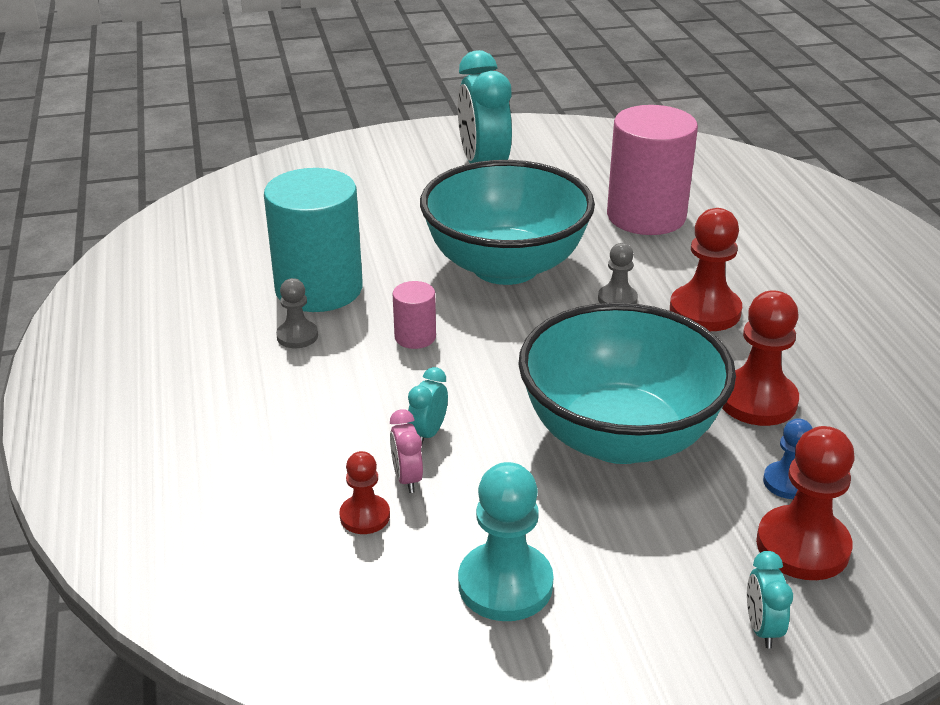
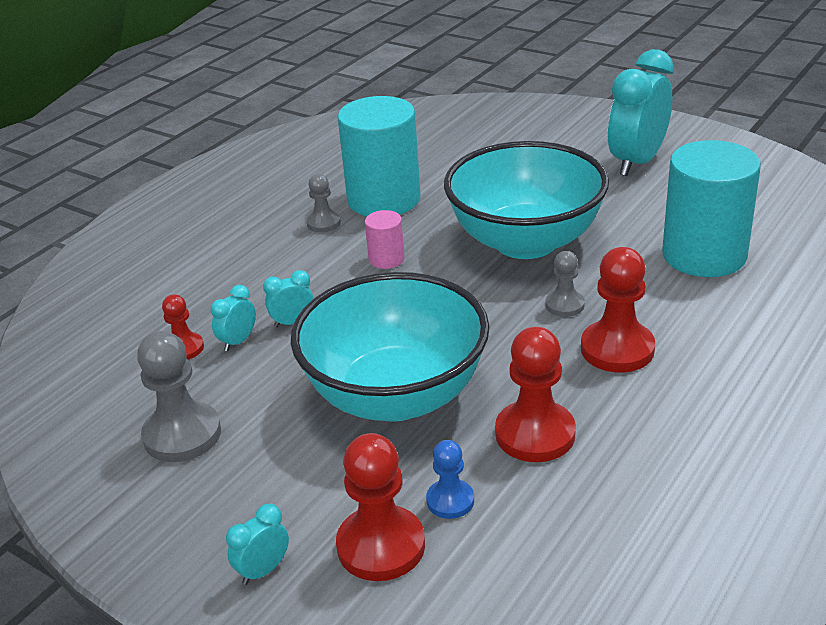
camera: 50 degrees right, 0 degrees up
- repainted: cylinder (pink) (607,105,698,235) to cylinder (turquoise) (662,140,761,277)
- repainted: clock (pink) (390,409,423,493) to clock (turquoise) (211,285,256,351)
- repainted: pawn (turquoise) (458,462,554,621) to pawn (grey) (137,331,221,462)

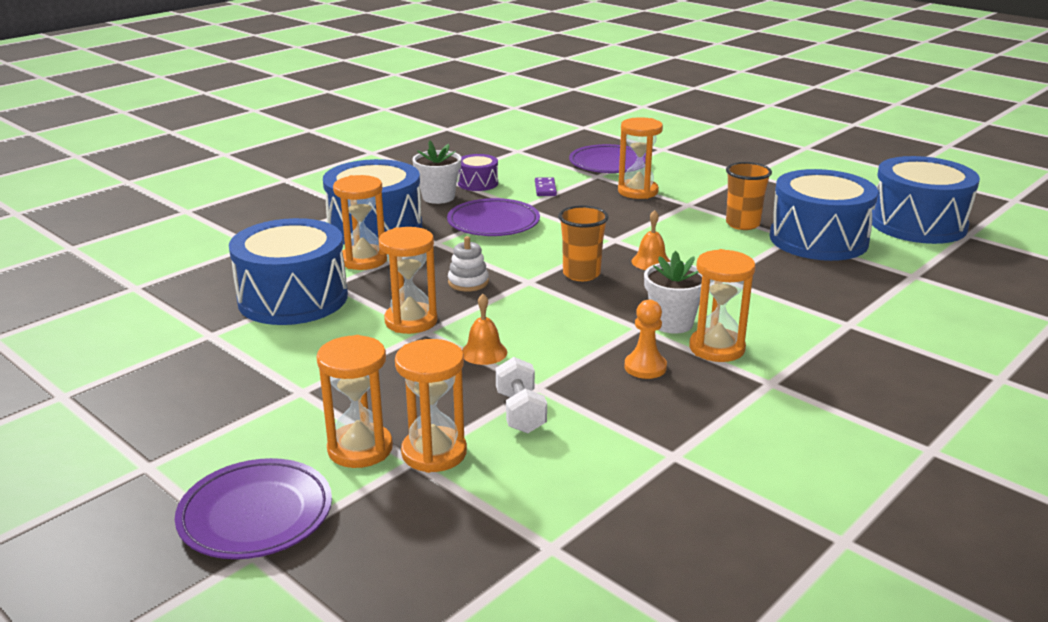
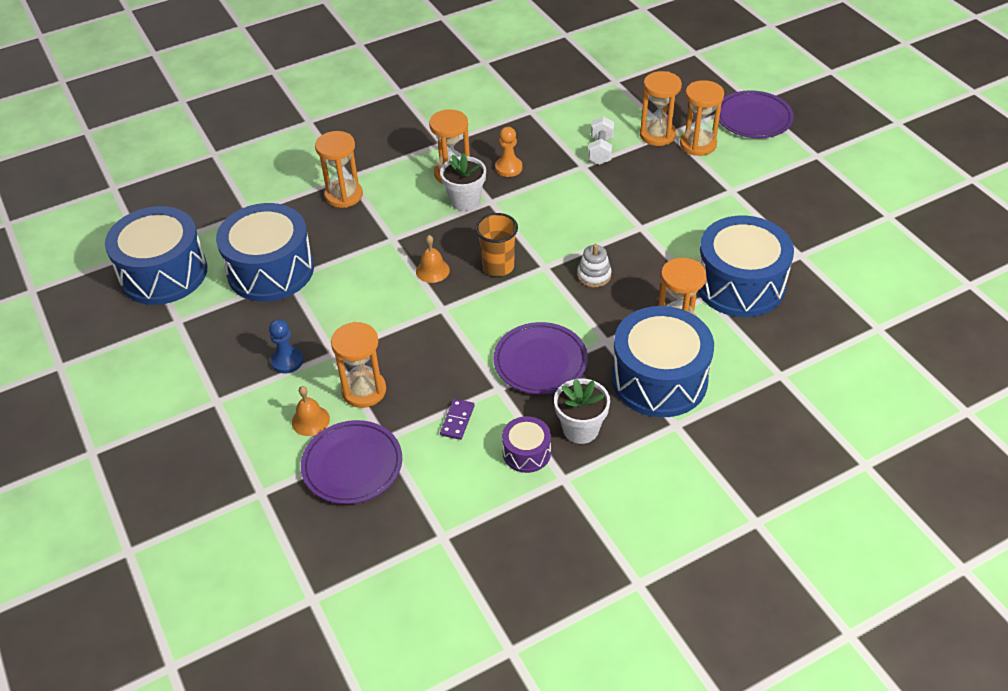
camera: 160 degrees left, 20 degrees up
- gone: cup (orange) (726,162,772,230)
- shifted: hourglass (orange) (379,227,437,334) to (315,131,363,208)
- shifted: bell (orange) (462,294,507,365) to (292,386,330,436)
- new: pawn (blue) (269,319,304,373)

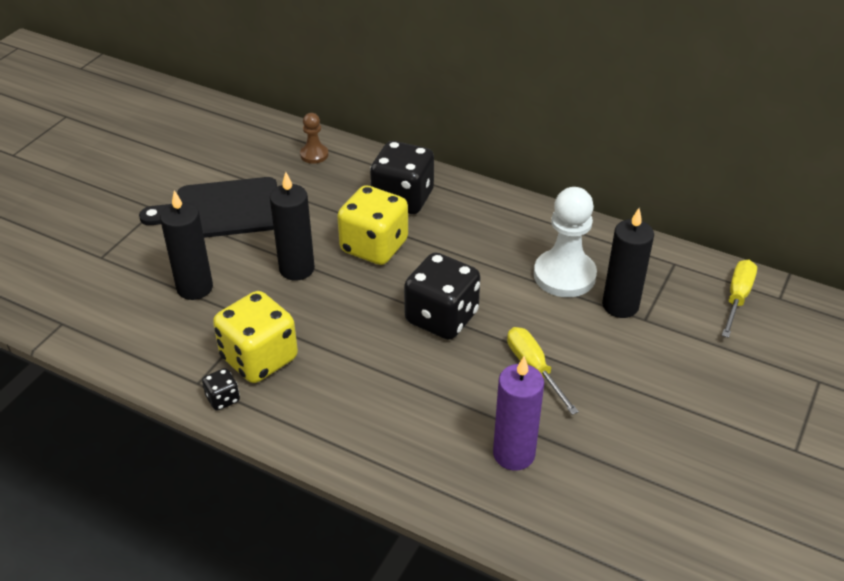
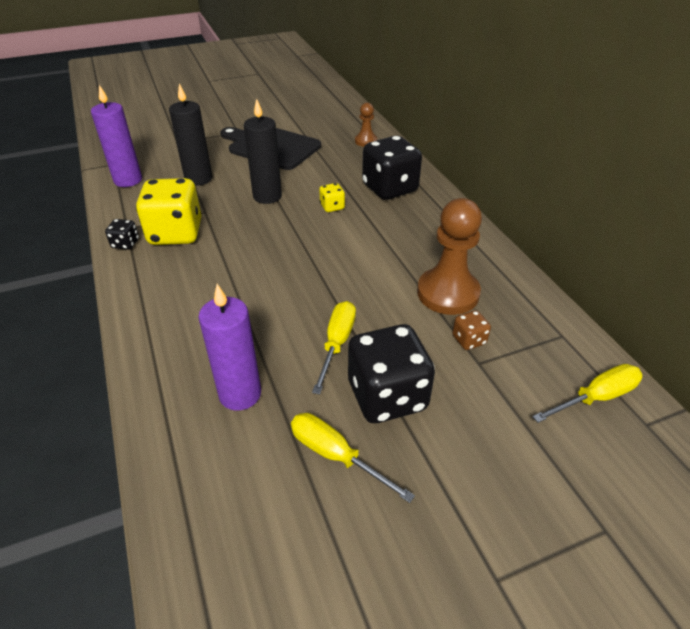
camera: 40 degrees right, 0 degrees up
- scaled: dice (yellow) (337,185,408,265) = (319,183,345,212) x0.45
- repainted: pawn (white) (534,187,597,297) to pawn (brown) (417,198,482,315)
- swapped: candle (black) (602,208,654,318) to dice (brown) (452,310,491,350)
- shifted: dice (black) (404,253,480,340) to (348,324,435,423)
- new: candle (purple) (91,85,142,187)
- new: screwdriver (yellow) (291,413,415,503)

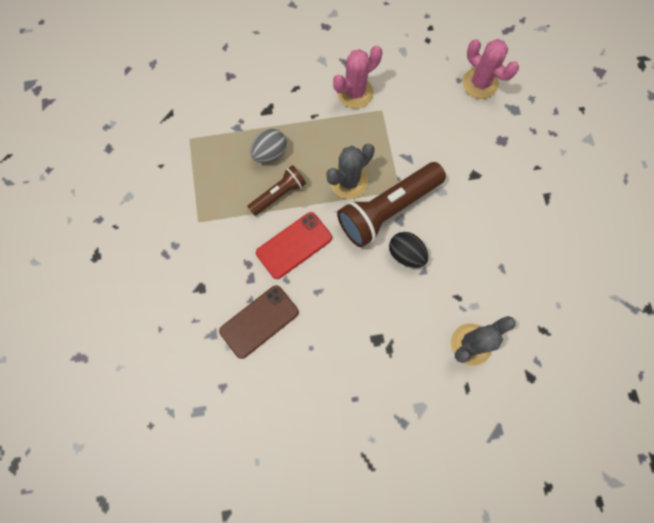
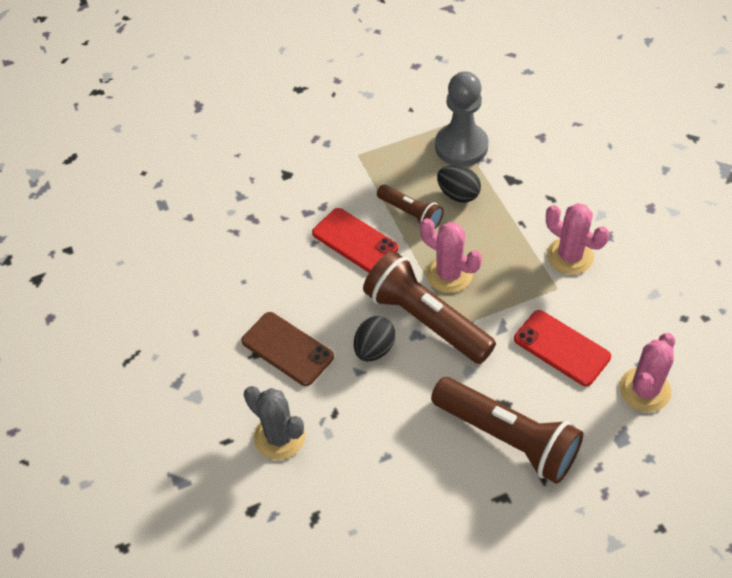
camera: 80 degrees right, 20 degrees down
- repainted: egg (grey) (250,129,287,163) to egg (black) (437,165,481,203)
- repainted: cactus (grey) (326,144,375,199) to cactus (pink) (420,218,482,293)
- shifted: phone (brown) (219,285,299,359) to (241,312,334,386)
- new: pawn (grey) (435,71,489,167)
- new: phone (red) (514,310,611,386)
- new: flashlight (brown) (431,377,583,484)

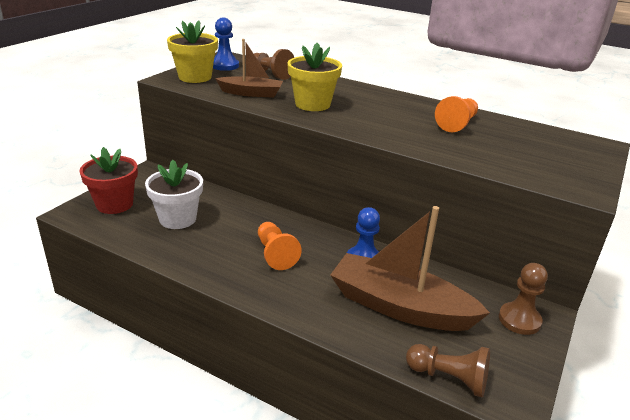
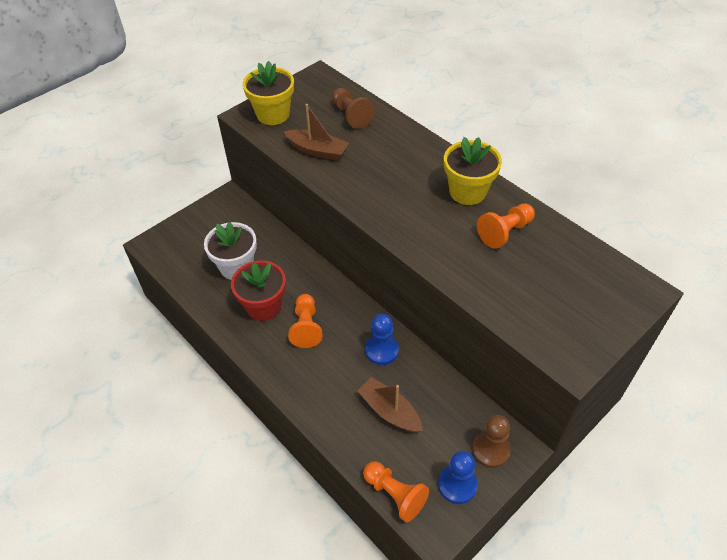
camera: 20 degrees right, 20 degrees up
- shifted: pawn (blue) (213,18,239,71) to (438,451,478,504)
- shifted: flower pot (yellow) (287,43,342,111) to (444,137,502,205)
- shifted: flower pot (red) (80,147,138,214) to (231,260,286,321)
- scaled: boat (brown) (330,206,490,331) = (357,377,423,433) x0.56
- repainted: pawn (brown) (406,344,490,398) to pawn (orange) (363,461,429,522)

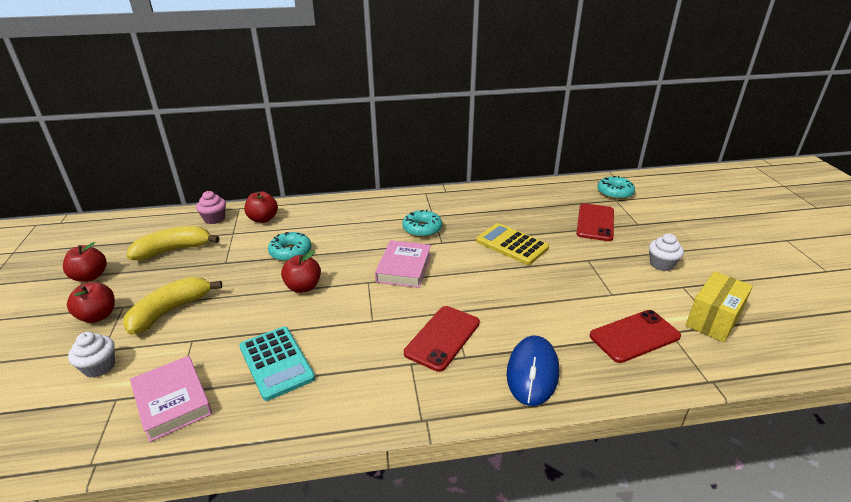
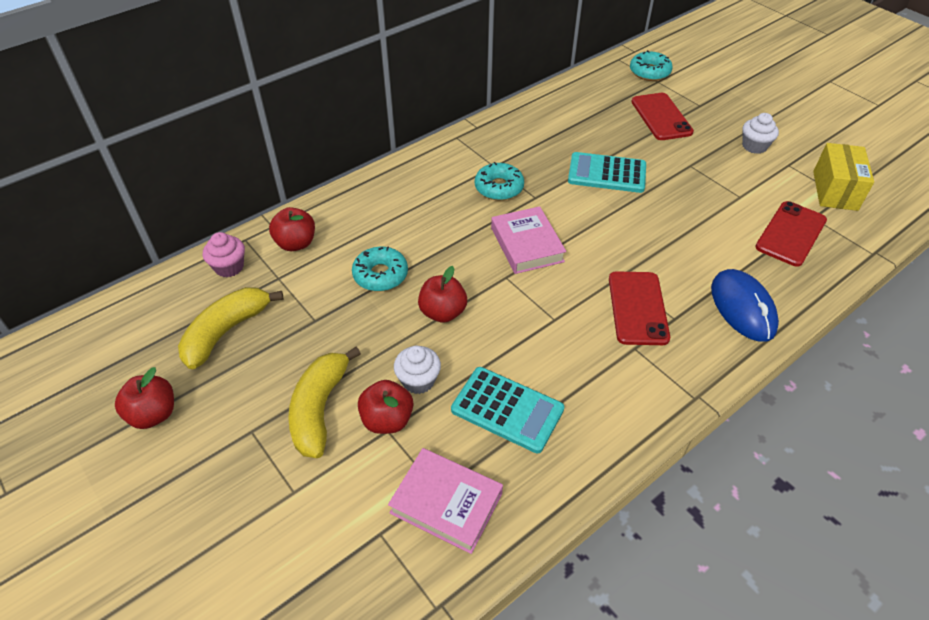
camera: 30 degrees left, 15 degrees up
- repainted: calculator (yellow) (476,223,549,265) to calculator (turquoise) (568,152,646,193)
- shifted: apple (red) (67,282,115,323) to (358,380,413,434)
- shifted: cupcake (white) (68,332,115,378) to (394,346,441,394)

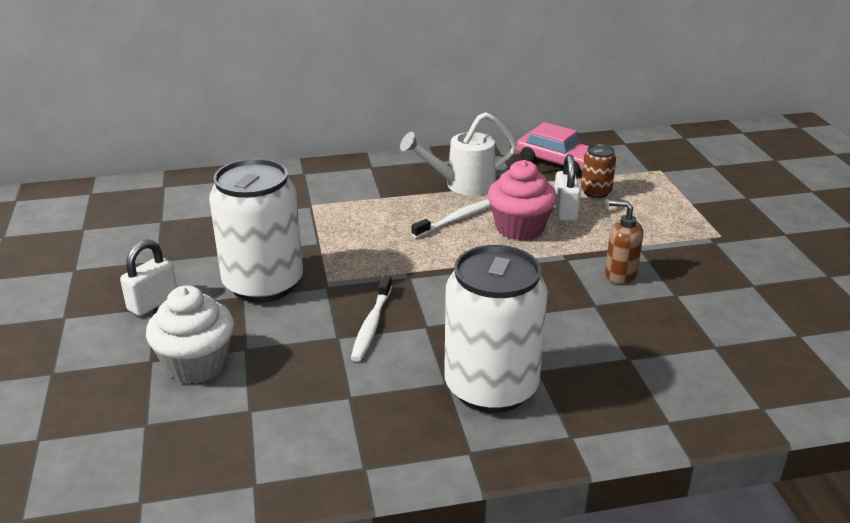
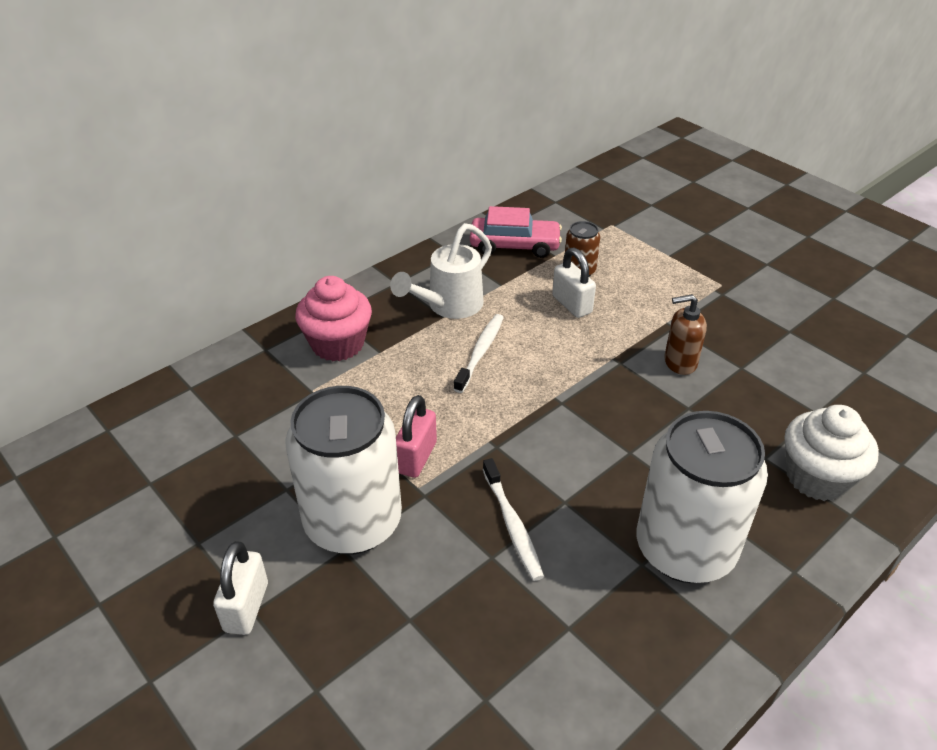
camera: 30 degrees left, 10 degrees up
- shifted: cupcake (pink) (488,160,557,240) to (295,276,372,361)
- shifted: cupcake (white) (146,285,234,384) to (785,405,879,501)
- new: padlock (pink) (396,395,437,478)

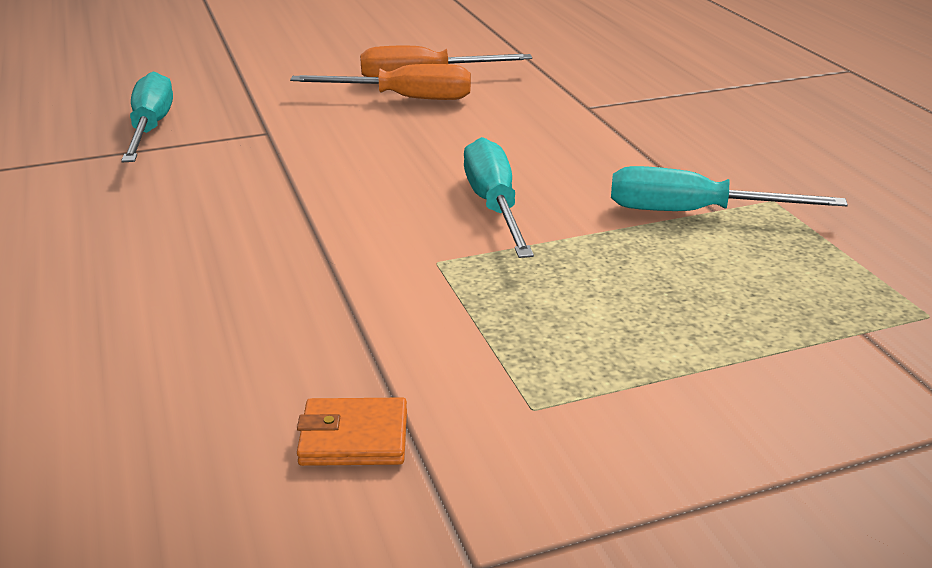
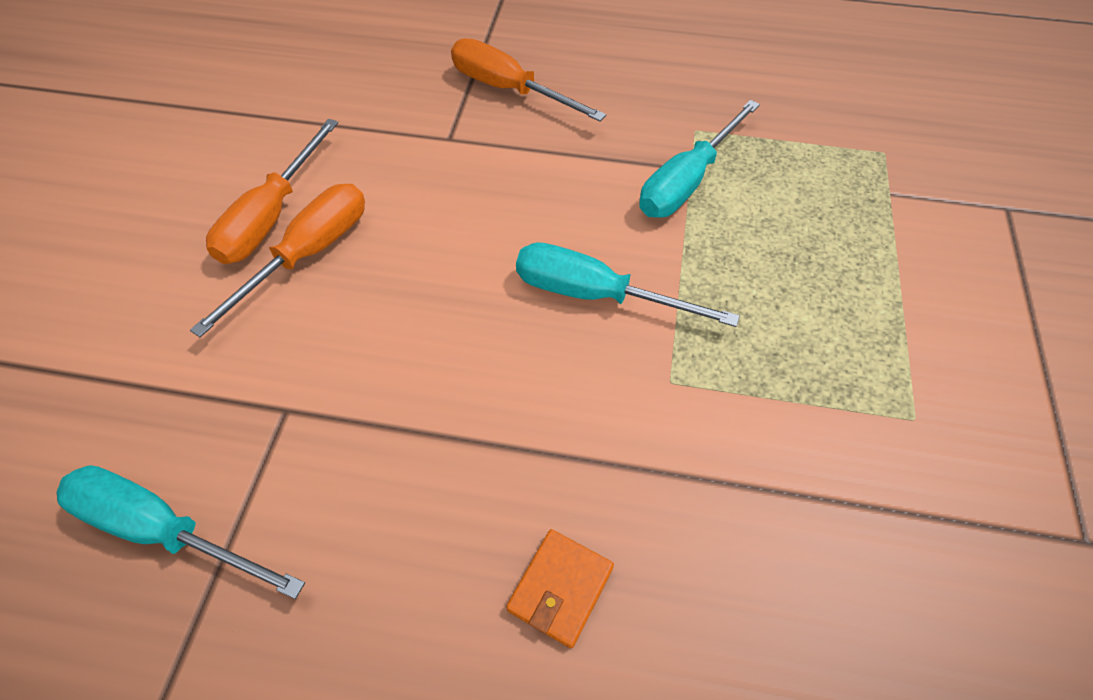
camera: 60 degrees left, 25 degrees up
- shifted: wallet (orange) (297,397,407,466) to (506,529,614,648)
- new: screwdriver (orange) (451,38,606,122)

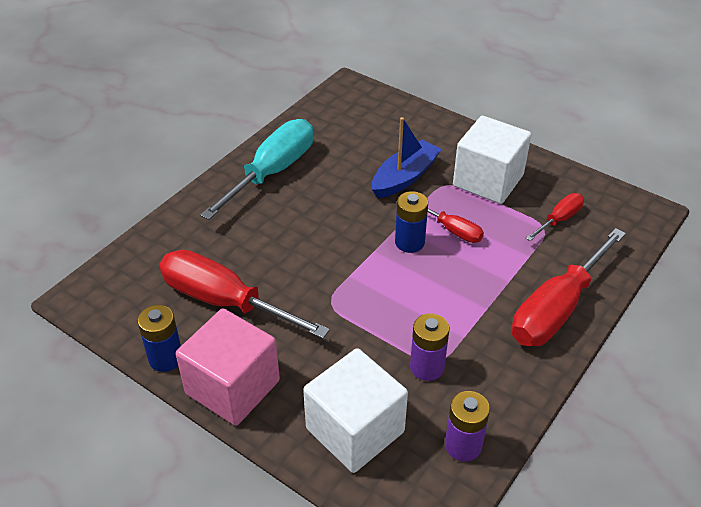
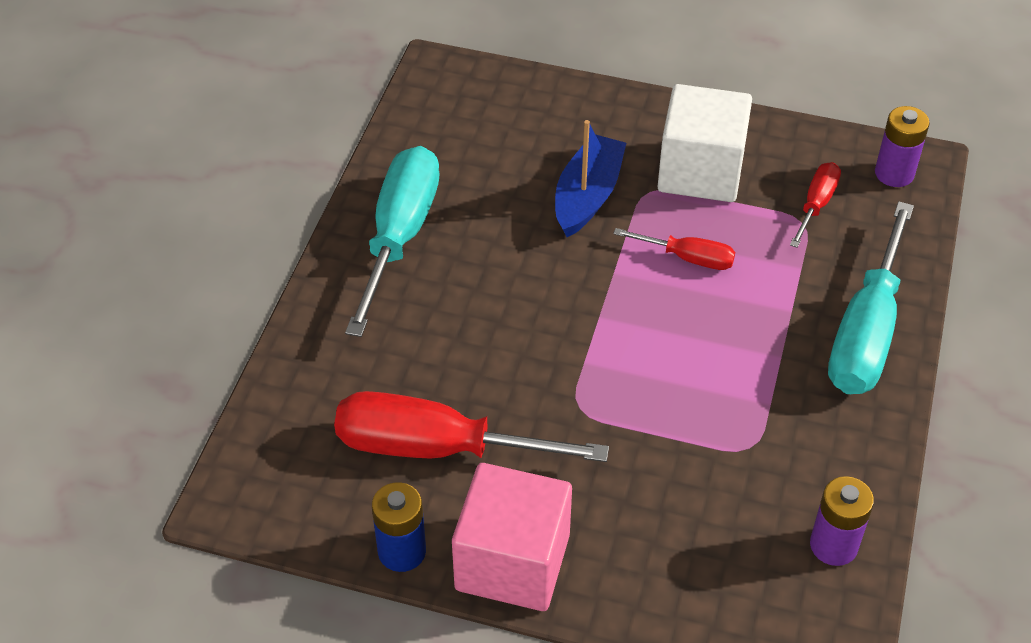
camera: 20 degrees left, 5 degrees up
- gone: battery (blue) (395,191,428,253)
- repainted: screwdriver (red) (512,228,626,346) to screwdriver (turquoise) (828,201,914,394)
- shifted: battery (purple) (410,313,450,381) to (875,106,930,187)
- gone: cube (white) (303,348,408,473)

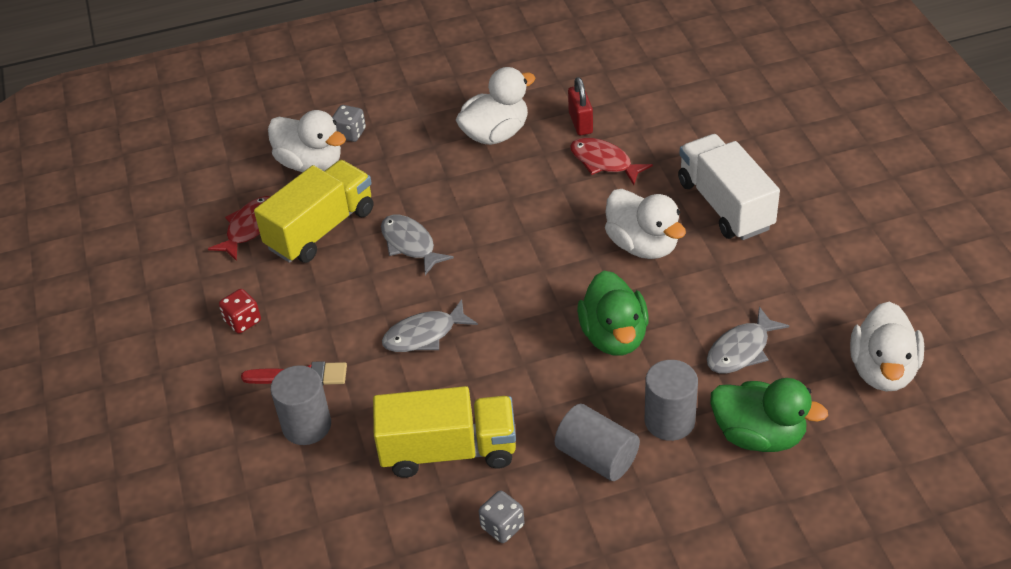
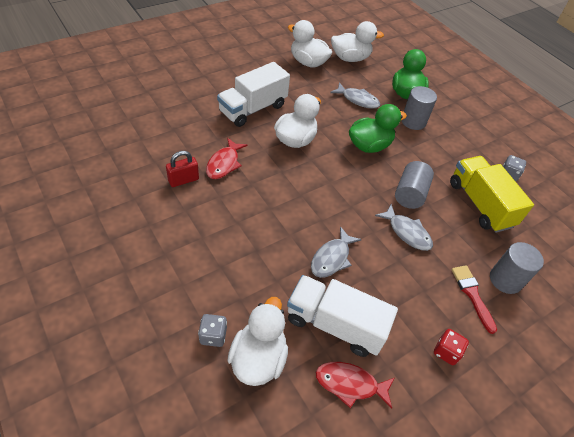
camera: 115 degrees left, 5 degrees up
- shifted: duck (white) (456,67,535,145) to (288,20,332,68)
- repainted: truck (yellow) (254,160,373,263) to truck (white) (287,275,398,357)
- shifted: cylinder (grey) (555,404,640,481) to (395,161,434,209)

